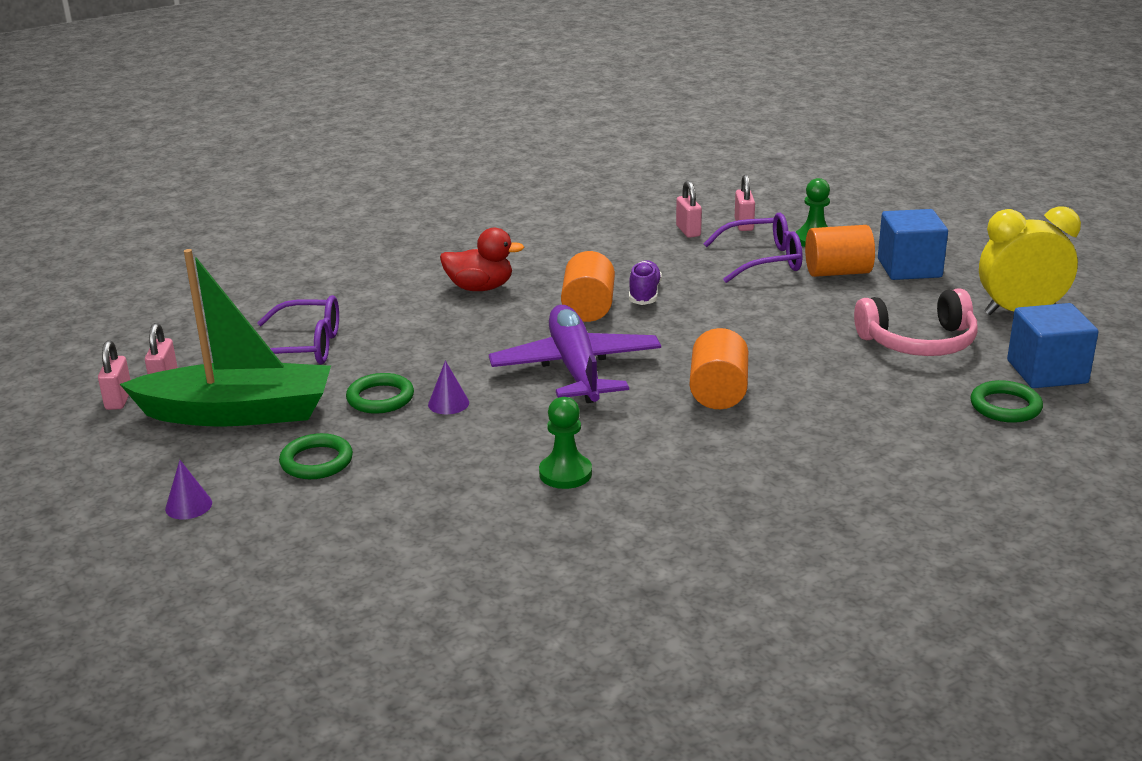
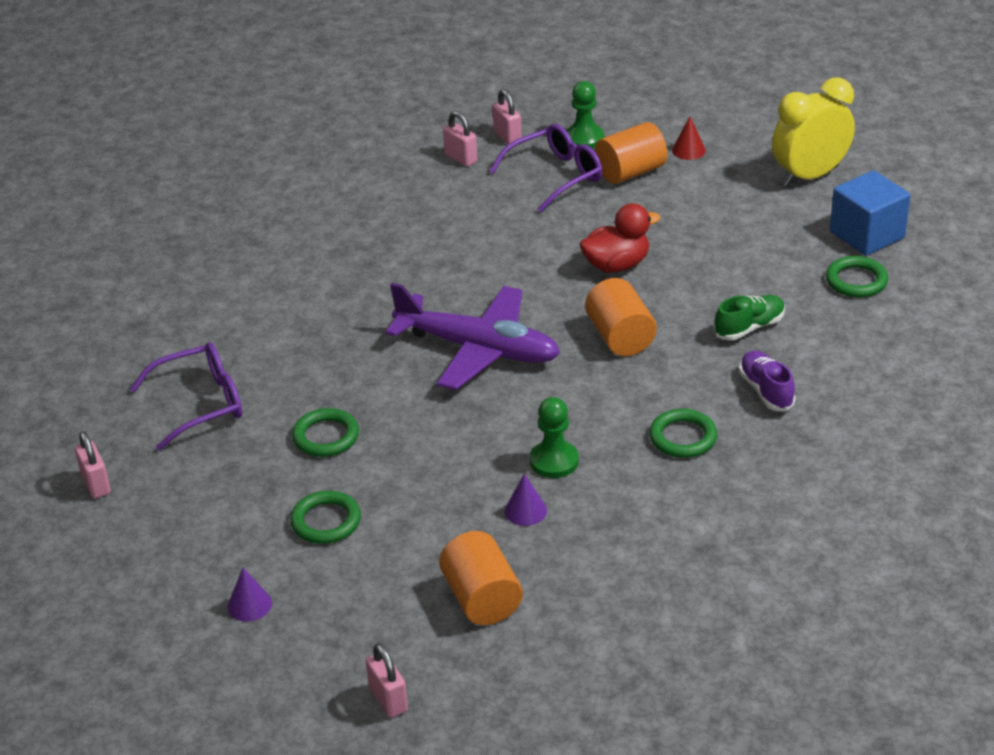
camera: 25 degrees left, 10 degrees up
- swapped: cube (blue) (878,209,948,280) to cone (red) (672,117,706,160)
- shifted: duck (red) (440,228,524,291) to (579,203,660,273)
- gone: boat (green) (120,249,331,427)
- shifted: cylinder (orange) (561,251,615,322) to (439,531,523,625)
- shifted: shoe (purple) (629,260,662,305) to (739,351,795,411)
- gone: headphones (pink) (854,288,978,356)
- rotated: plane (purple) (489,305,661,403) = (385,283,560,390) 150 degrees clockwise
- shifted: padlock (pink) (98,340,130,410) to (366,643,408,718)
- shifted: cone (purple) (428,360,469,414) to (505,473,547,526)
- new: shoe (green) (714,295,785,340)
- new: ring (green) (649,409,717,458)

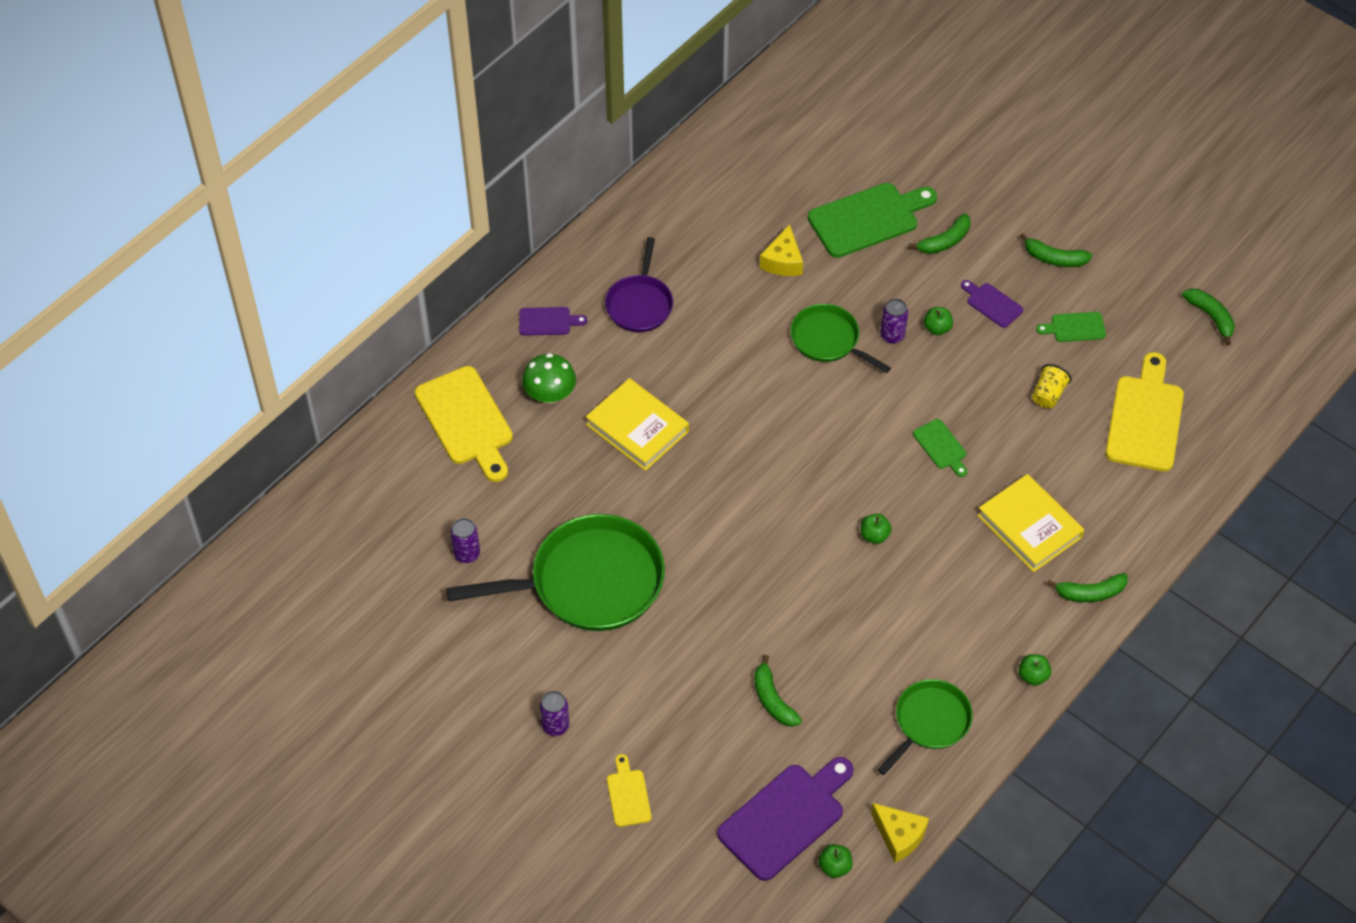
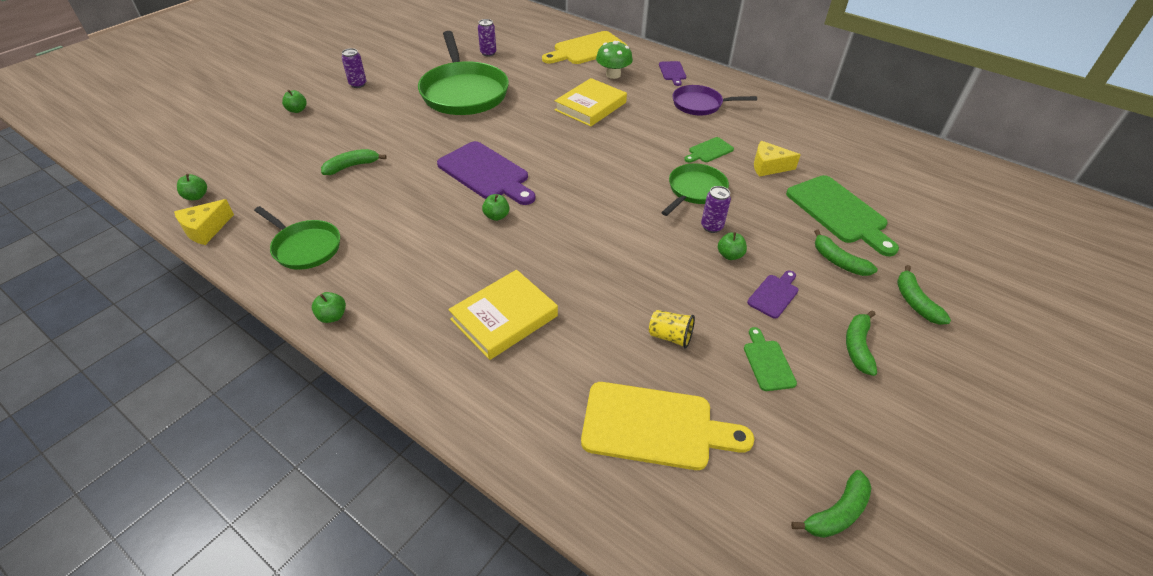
camera: 85 degrees right, 10 degrees down
- shifted: cutting board (green) (913,419,967,477) to (684,137,734,163)
- shifted: banana (green) (1047,573,1128,602) to (897,265,951,325)
- swapped: cutting board (yellow) (607,754,651,827) to apple (green) (282,90,307,113)
- shifted: cutting board (purple) (717,757,854,881) to (437,141,535,205)

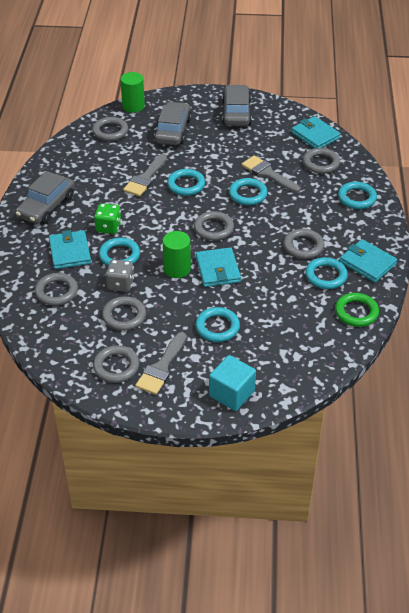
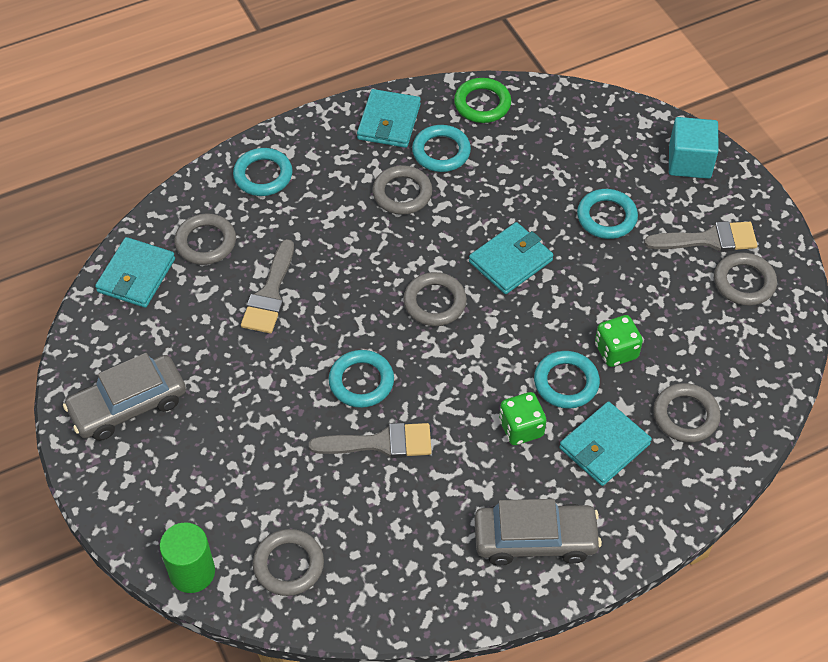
camera: 120 degrees left, 10 degrees up
- gone: car (grey) (154,102,192,145)
- gone: ring (turquoise) (229,178,268,205)
- gone: cylinder (green) (163,231,191,278)
- repainted: dice (grey) (106,259,134,292) to dice (green) (595,315,643,367)
- gone: ring (grey) (102,296,146,331)

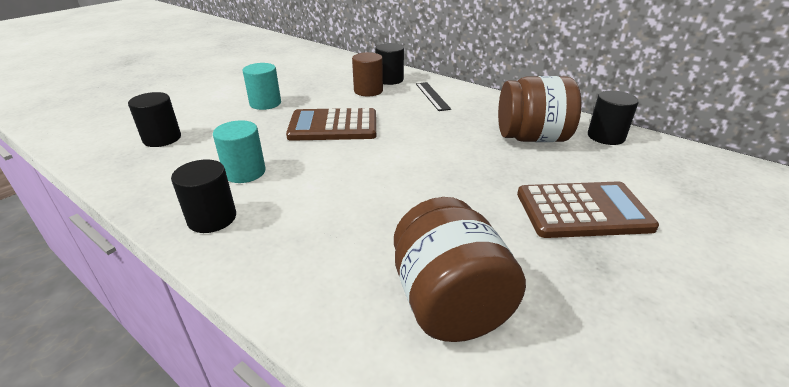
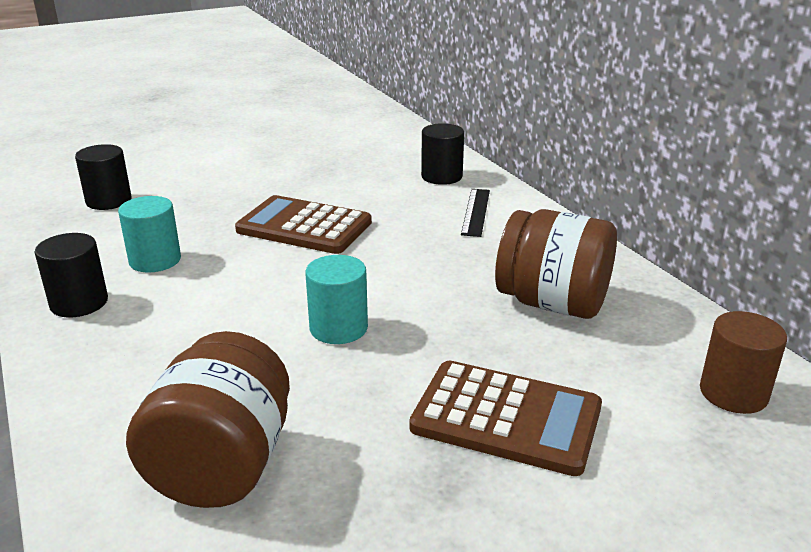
camera: 25 degrees right, 5 degrees down
- shifted: cylinder (brown) (352,52,383,96) to (700,311,787,414)
- shifted: cylinder (turquoise) (243,63,281,110) to (305,255,368,344)
- gone: cylinder (black) (588,91,639,145)

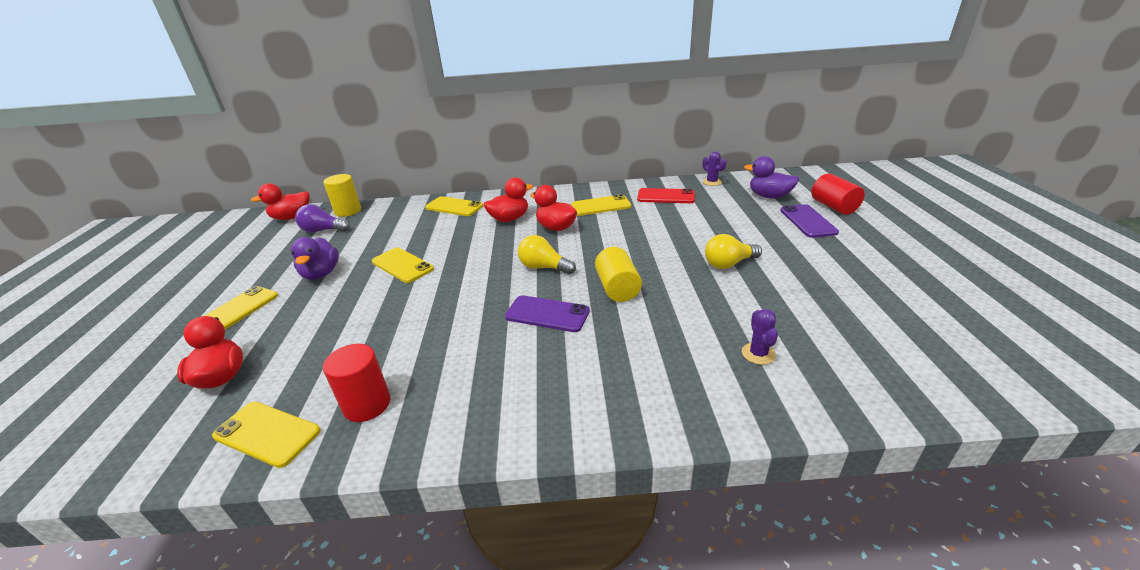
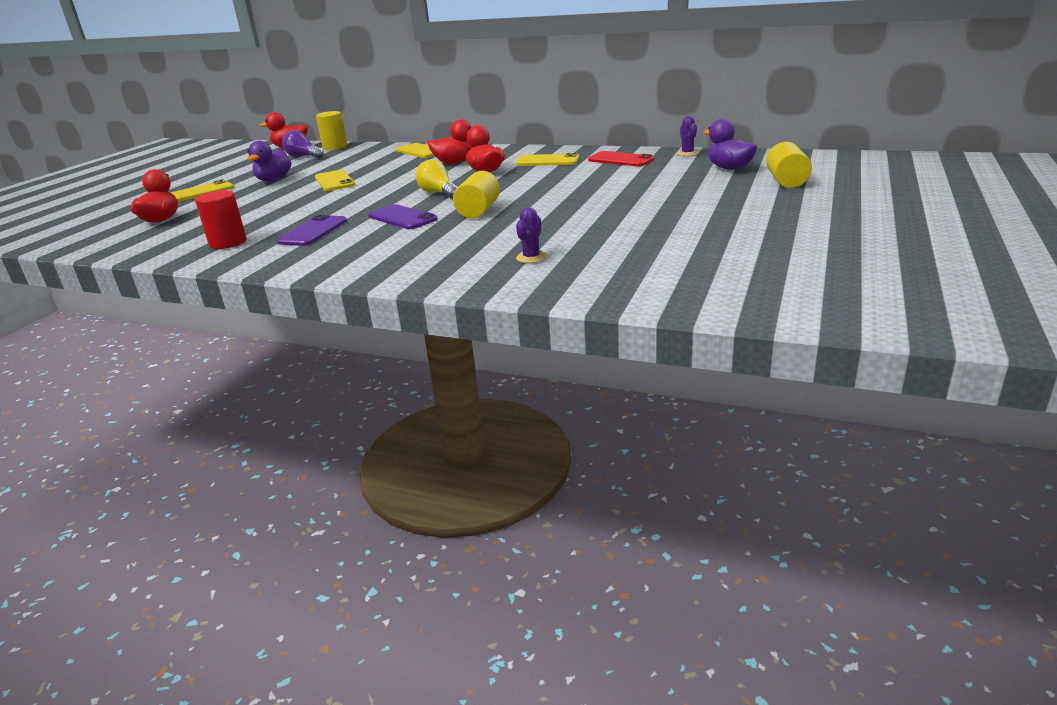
camera: 25 degrees right, 5 degrees down
- repainted: cylinder (red) (811,174,865,215) to cylinder (yellow) (766,142,812,188)
- shifted: phone (purple) (780,204,839,238) to (277,215,347,246)
- gone: light bulb (yellow) (705,234,762,269)
- gone: phone (yellow) (212,402,321,468)

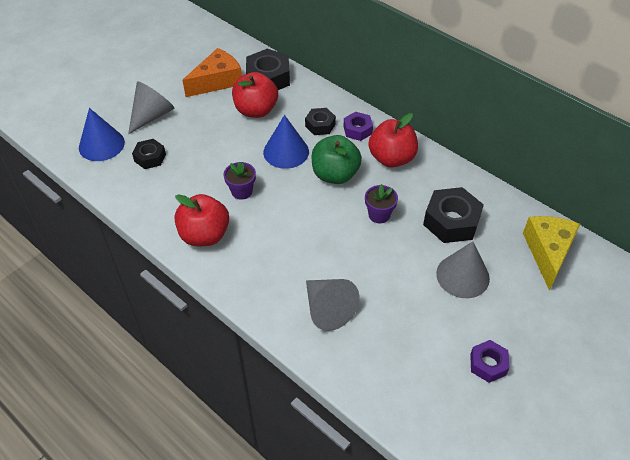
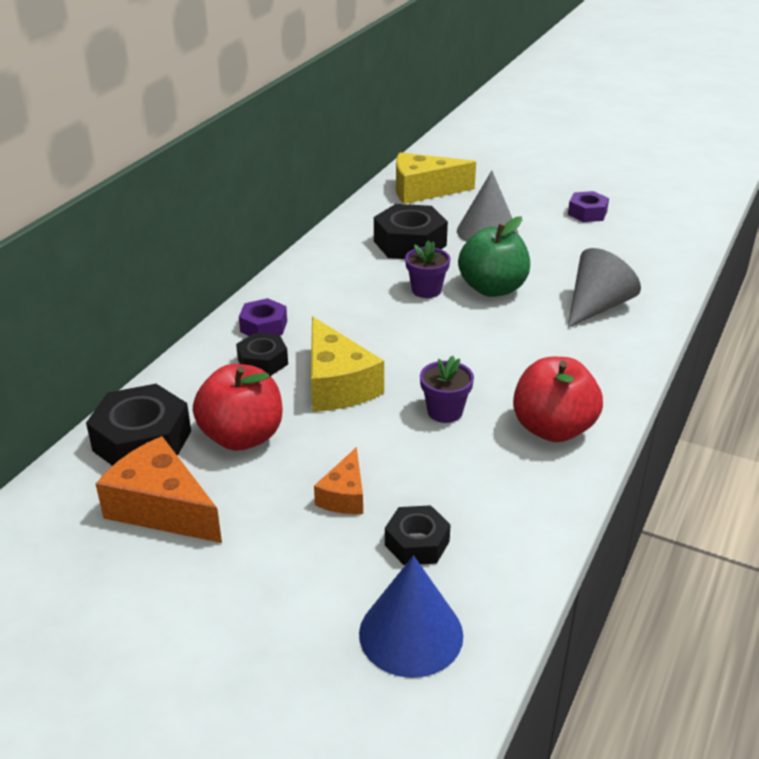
camera: 105 degrees left, 15 degrees down
- gone: cone (grey) (128,81,175,134)
- gone: apple (red) (369,113,418,168)
- swapped: cone (blue) (263,115,309,169) to cheese (yellow) (311,317,384,412)
- shifted: apple (green) (312,135,362,184) to (458,216,530,297)
- new: cheese (orange) (314,447,363,514)

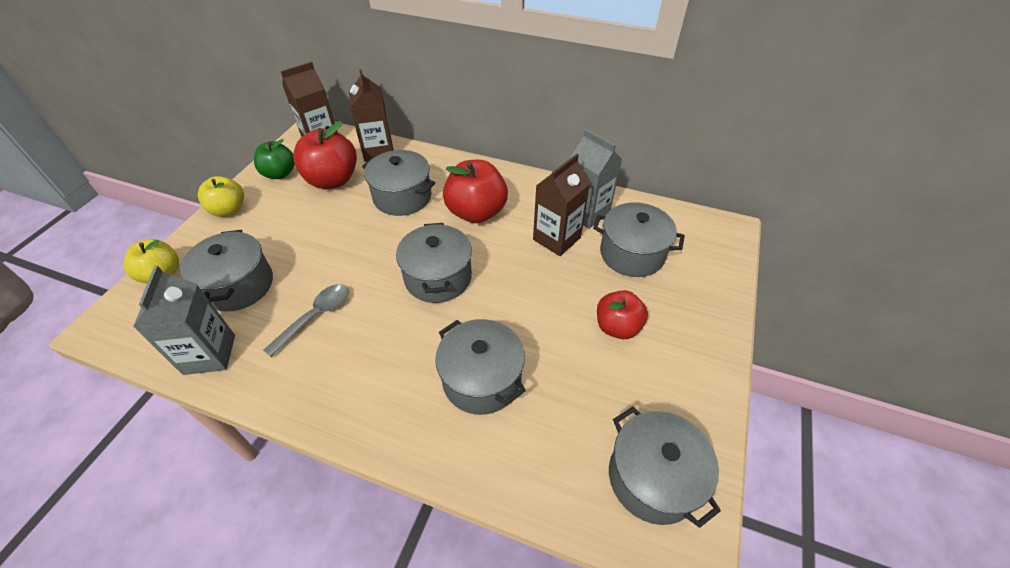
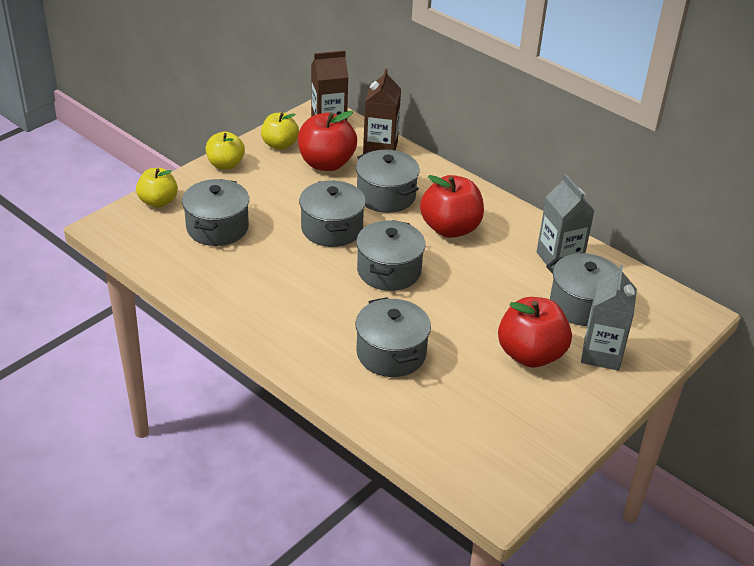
camera: 20 degrees right, 10 degrees down
- repainted: apple (green) (254,139,295,179) to apple (yellow) (261,112,299,150)
- gone: carton (brown) (533,154,590,256)
- shifted: carton (grey) (133,265,235,375) to (581,265,637,371)
- gone: spoon (grey) (263,284,349,357)
- scaled: apple (red) (597,290,648,339) = (498,297,572,368) x1.54
- shifted: pot (grey) (609,407,721,528) to (299,180,366,247)

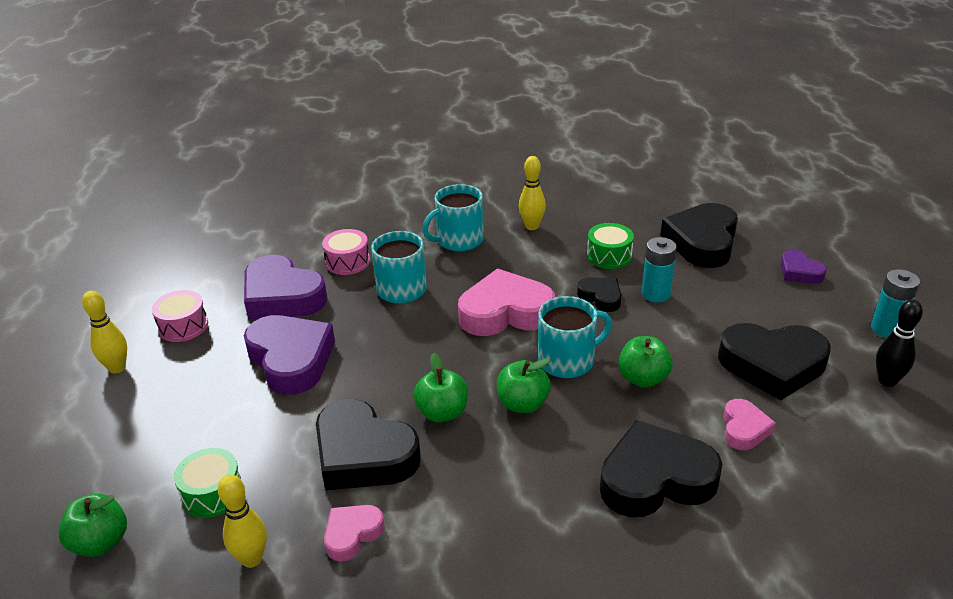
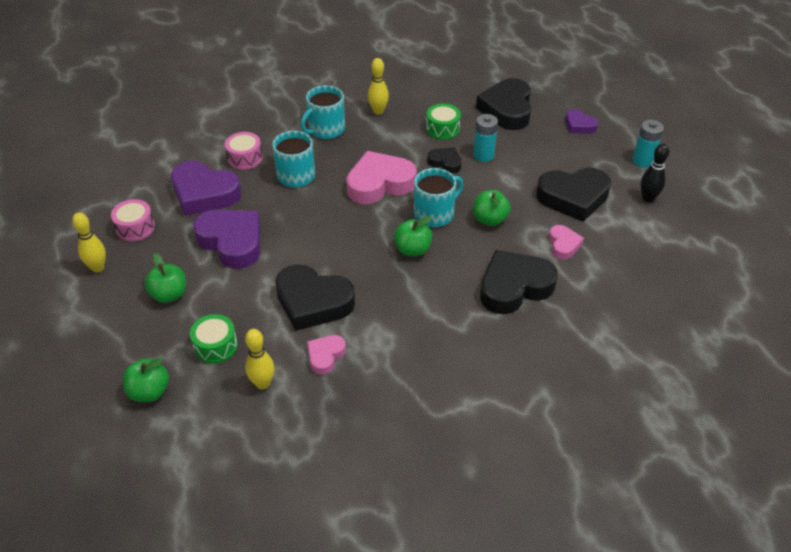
camera: 15 degrees left, 10 degrees up
- shifted: apple (green) (413,353,468,422) to (144,253,186,303)

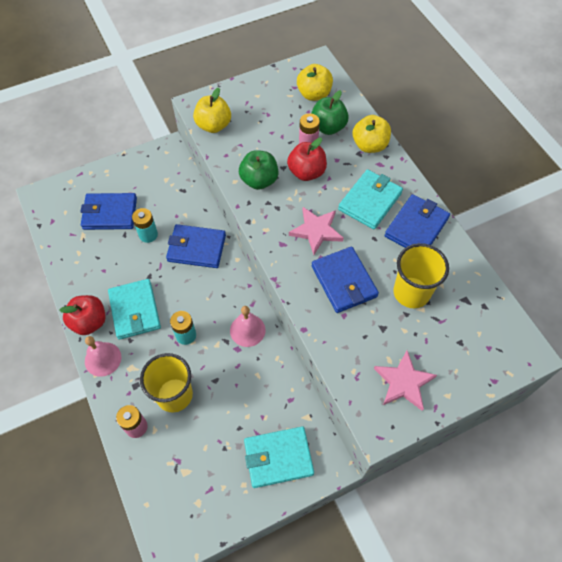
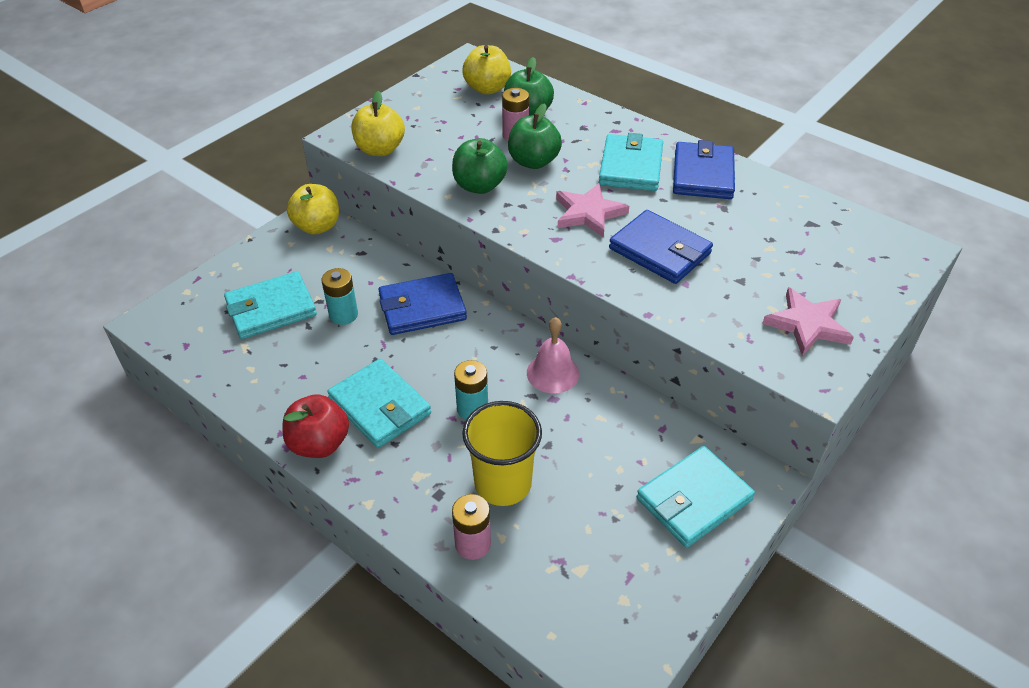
camera: 25 degrees left, 15 degrees down
- shifted: apple (yellow) (353,115,391,153) to (287,184,339,235)
- repainted: apple (red) (287,138,327,181) to apple (green) (508,103,562,169)
- repainted: wallet (blue) (80,193,137,230) to wallet (turquoise) (224,271,317,339)
- gone: cup (yellow) (393,243,449,308)
- gone: bell (pink) (85,336,121,377)

